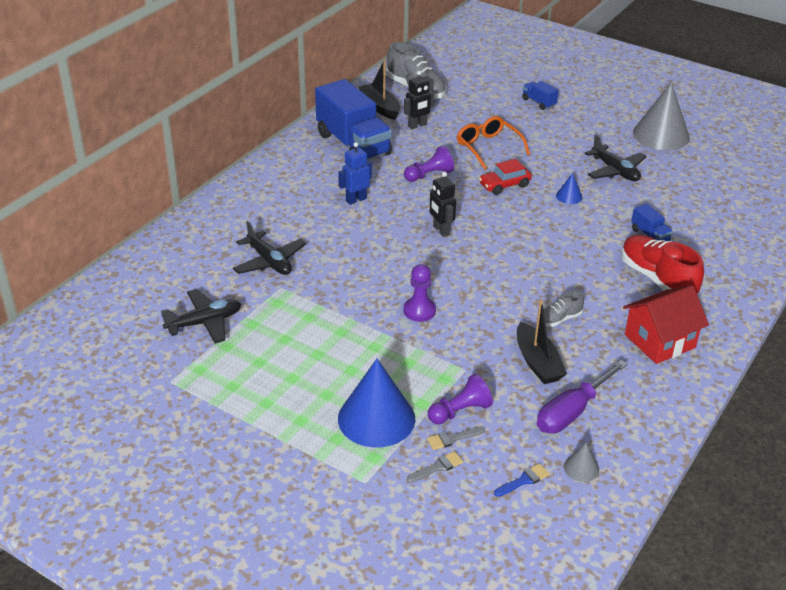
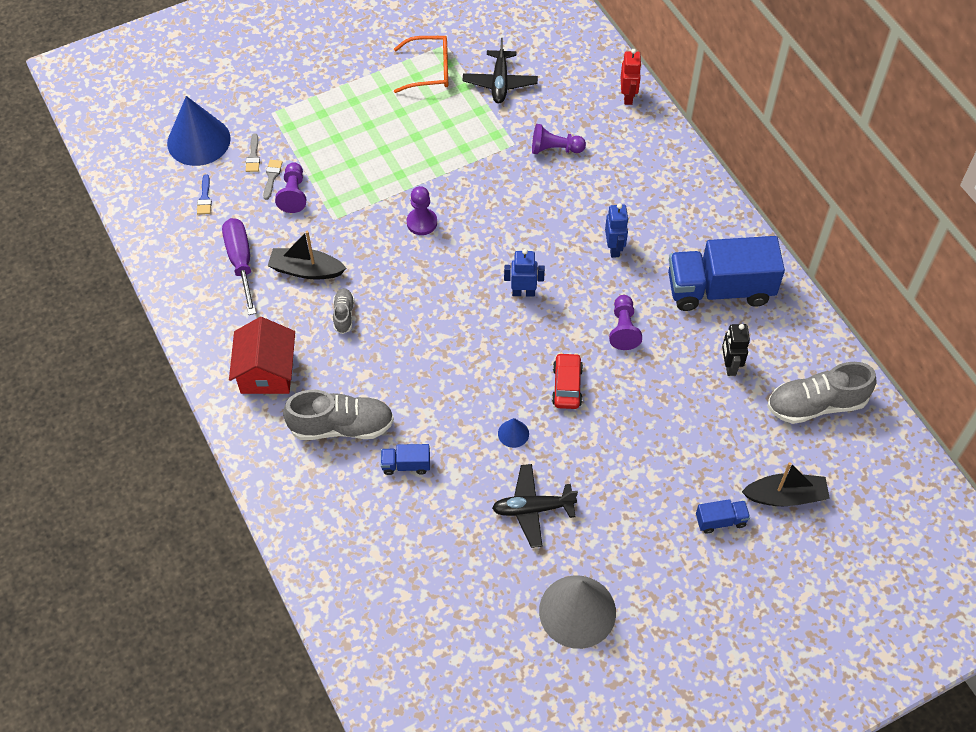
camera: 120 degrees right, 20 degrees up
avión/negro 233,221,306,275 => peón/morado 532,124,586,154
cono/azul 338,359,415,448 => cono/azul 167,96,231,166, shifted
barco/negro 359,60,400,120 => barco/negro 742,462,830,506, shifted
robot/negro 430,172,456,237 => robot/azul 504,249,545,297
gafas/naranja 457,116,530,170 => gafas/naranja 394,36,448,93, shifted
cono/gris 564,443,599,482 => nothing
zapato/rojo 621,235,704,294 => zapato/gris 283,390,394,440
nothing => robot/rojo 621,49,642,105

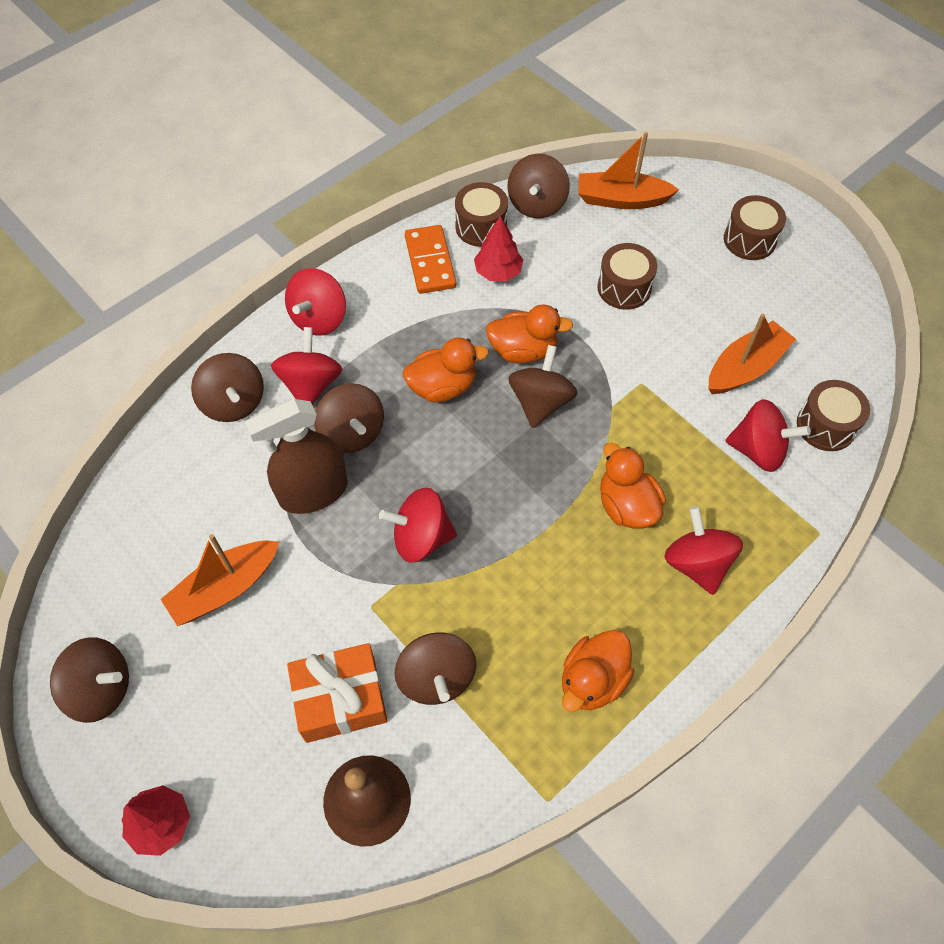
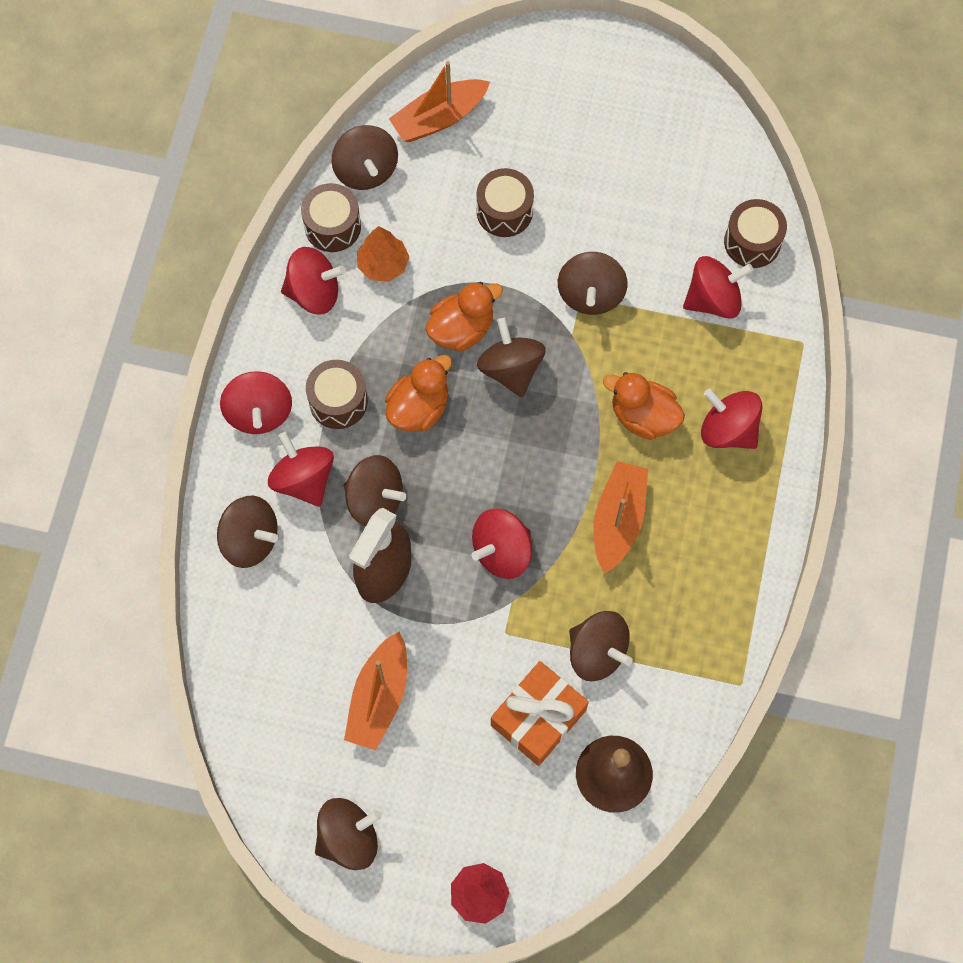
camera: 35 degrees left, 10 degrees up
ficha de dominó/naranja 405,225,456,294 => peonza/rojo 281,247,346,314
árbol/rojo 474,216,523,281 => árbol/naranja 357,226,409,282
pato/naranja 562,630,634,712 => nothing
barco/naranja 709,314,796,394 => barco/naranja 594,461,648,574, shifted
tambor/marrón 724,195,786,260 => tambor/marrón 306,360,368,429, shifted
nothing => peonza/marrón 558,252,627,315

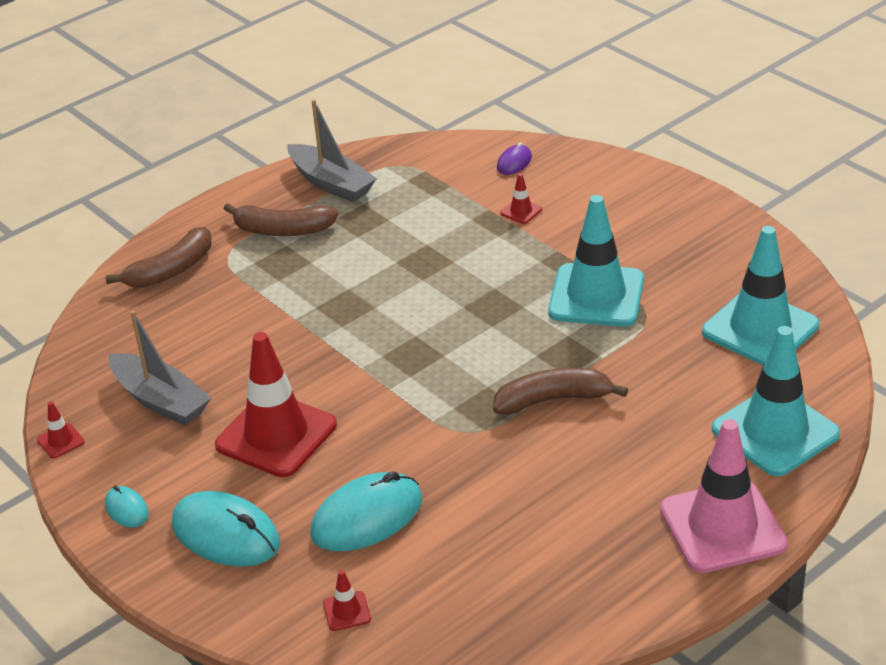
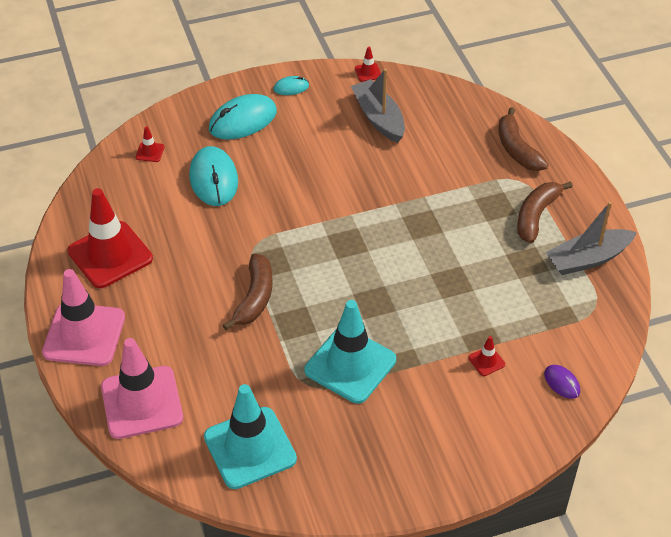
camera: 110 degrees right, 10 degrees up
barco/gris 109,310,211,425 => barco/gris 351,69,405,143, 90 degrees clockwise
cono de tráfico/rojo 215,332,337,477 => cono de tráfico/rojo 68,188,153,288, shifted
cono de tráfico/turquesa 712,326,840,476 => cono de tráfico/rosa 101,338,183,439

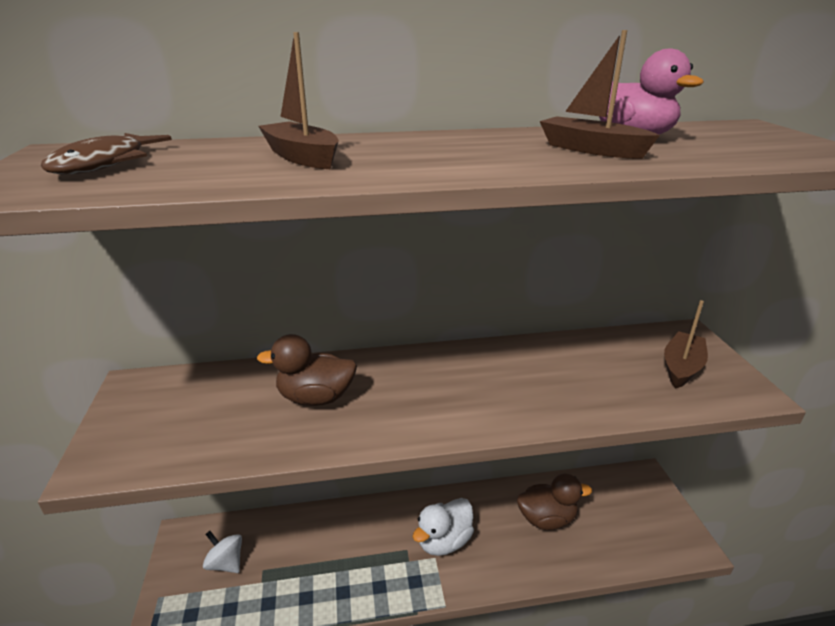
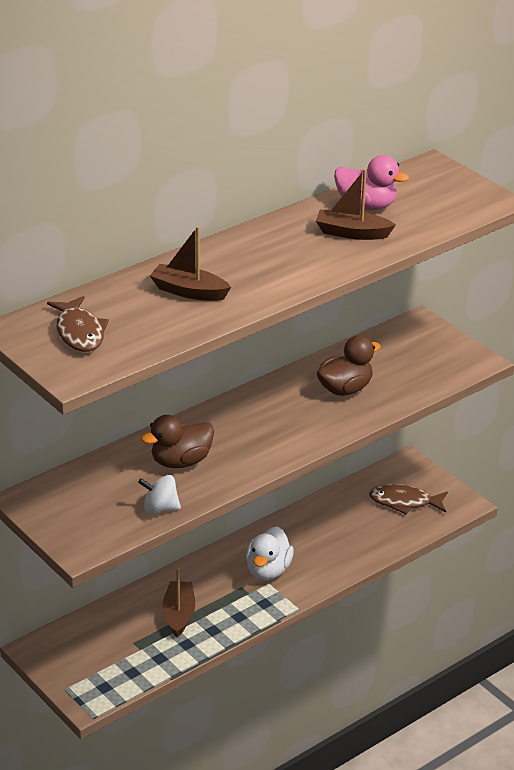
camera: 30 degrees left, 5 degrees up
peonza/blanco 203,531,242,573 => peonza/blanco 138,475,181,513, shifted
pato/marrón 517,474,592,530 => pato/marrón 317,335,381,396, shifted
barco/marrón 664,300,708,389 => barco/marrón 162,568,195,637, shifted
nothing => pez/marrón 369,484,448,514

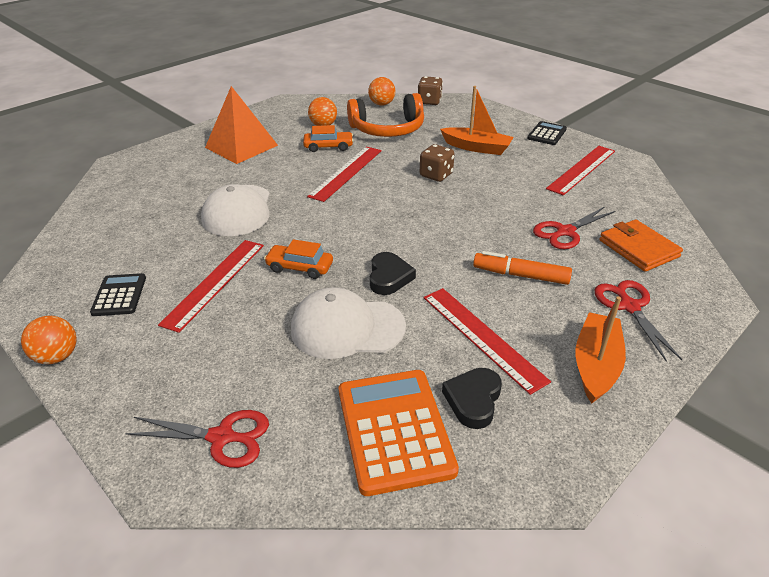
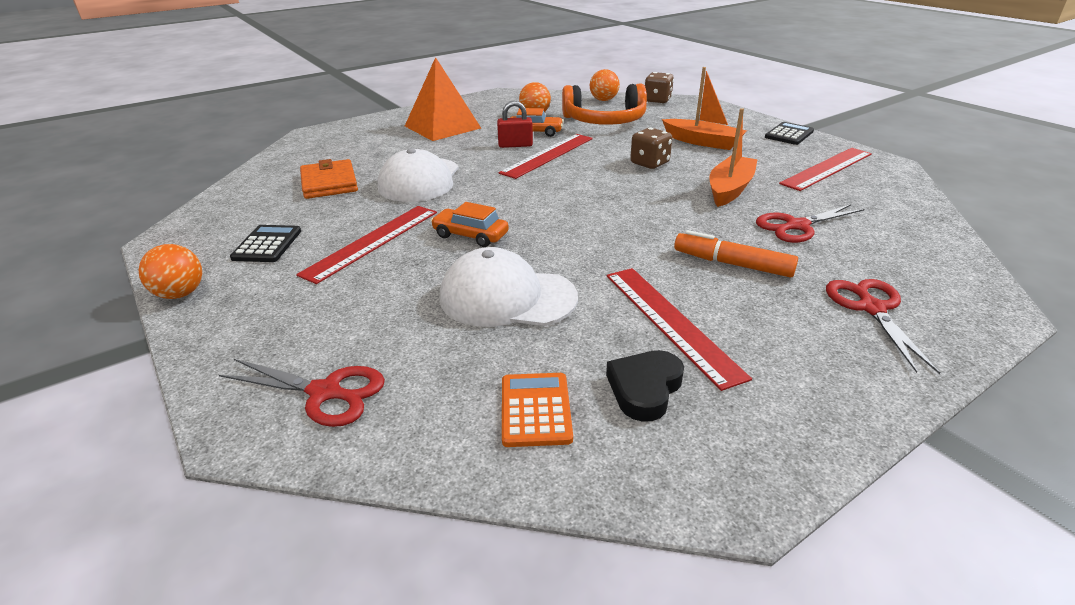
camera: 10 degrees right, 5 degrees down
calculadora/naranja 339,370,459,496 => calculadora/naranja 502,373,573,447, x0.56
corazón/negro 370,252,416,295 => nothing
barco/naranja 576,296,626,403 => barco/naranja 709,108,758,207, shifted
cartera/naranja 600,219,683,272 => cartera/naranja 300,159,358,199, shifted
nothing => candado/rojo 497,101,533,148

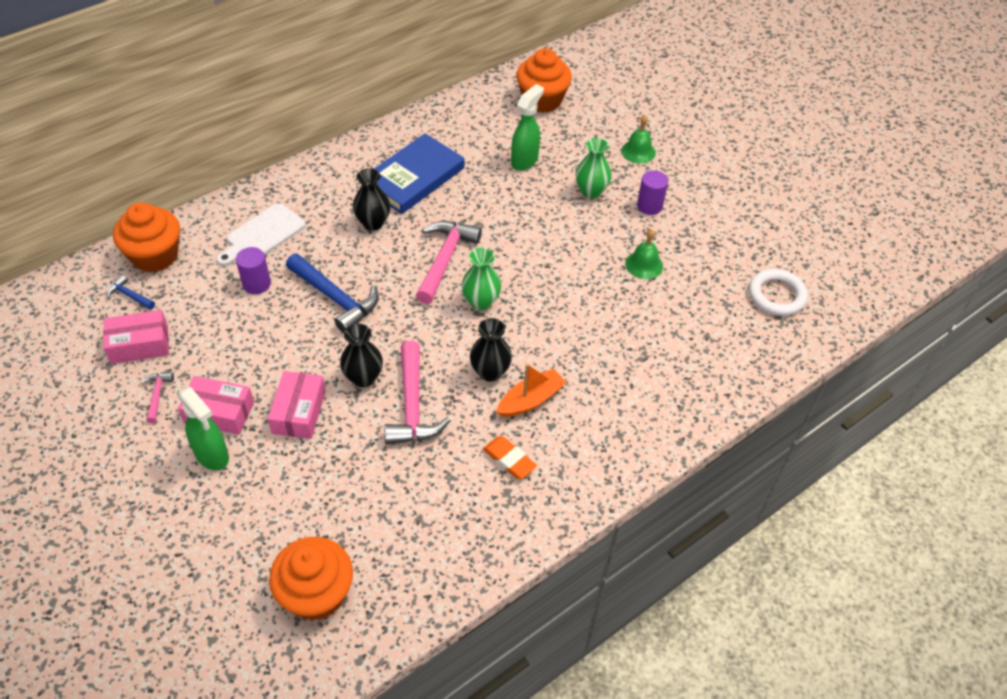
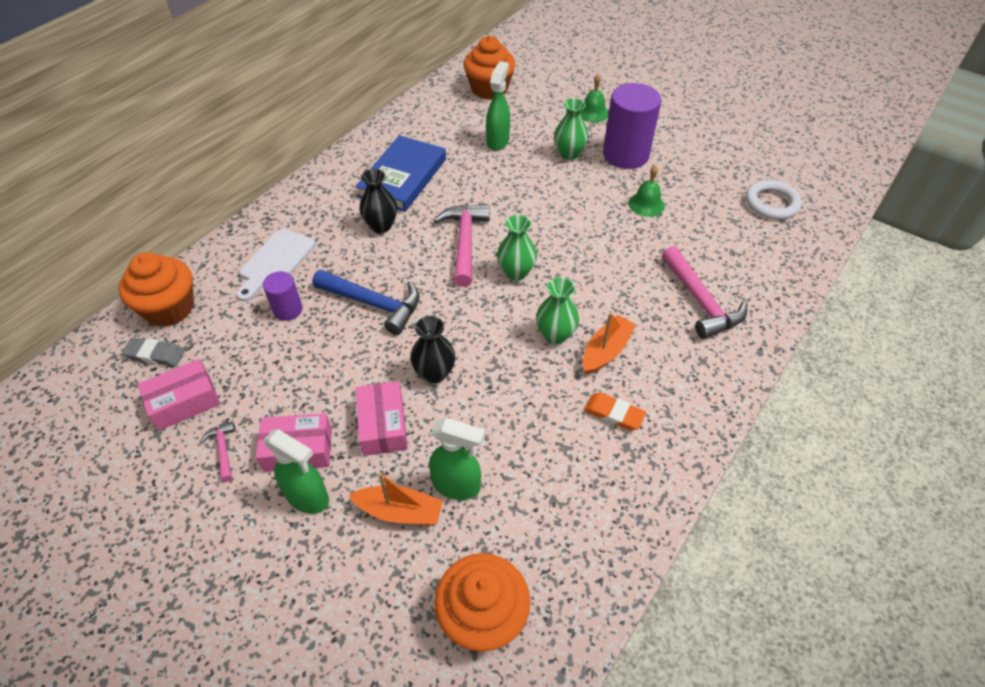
camera: 15 degrees left, 0 degrees up
martillo/azul 106,275,155,310 => goma de borrar/gris 122,337,185,367
martillo/rosa 384,341,450,444 => martillo/rosa 662,246,747,339, shifted
florero/negro 470,318,512,382 => florero/verde 536,277,579,344
cilindro/morado 637,170,668,215 => cilindro/morado 603,83,661,169, x1.93
nothing => barco/naranja 348,472,443,525
nothing => pulverizador/verde 429,418,485,500

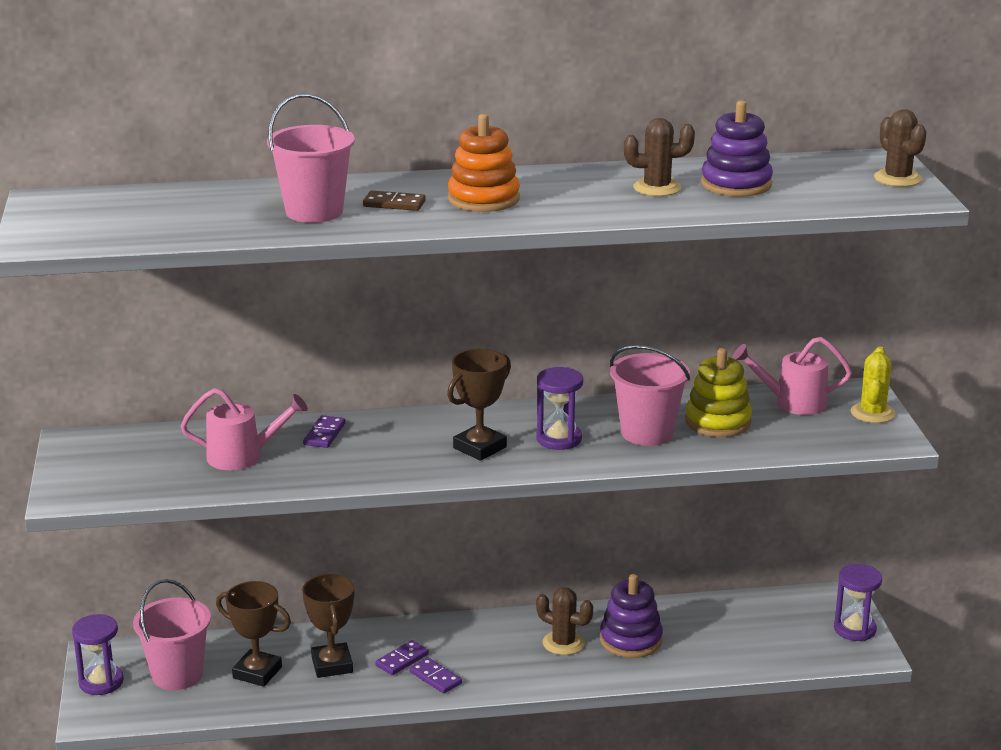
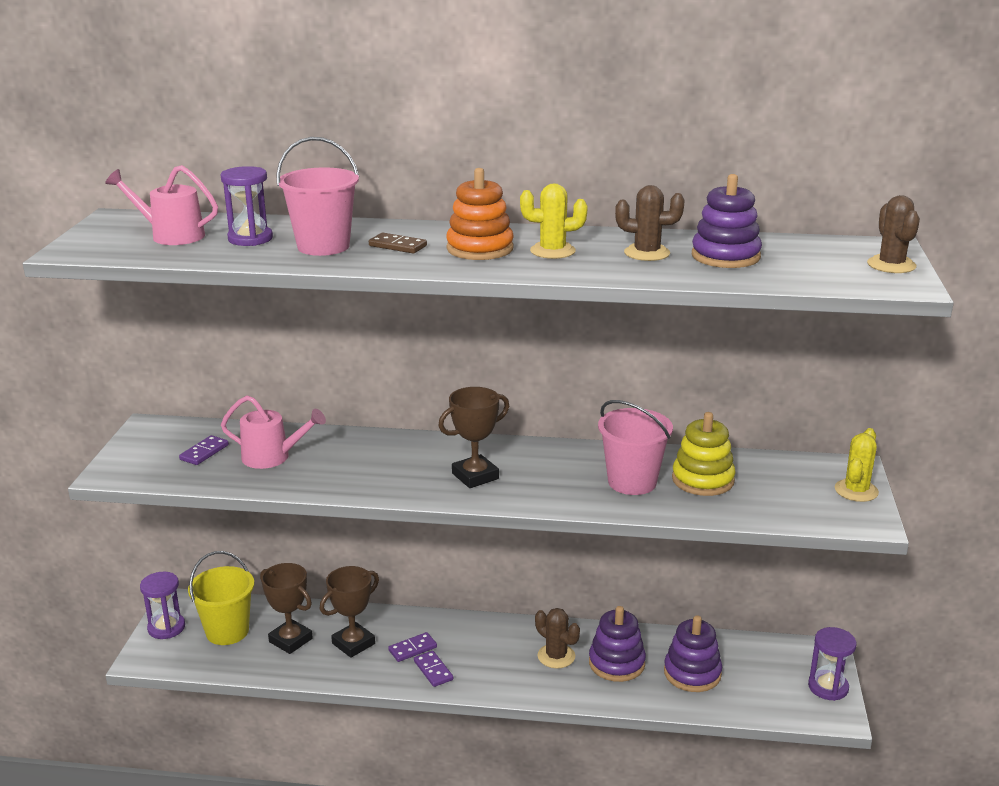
camera: 15 degrees right, 0 degrees up
balde/rosa 133,579,211,690 => balde/amarillo 188,551,254,645
trofeo/marrón 302,574,354,678 => trofeo/marrón 320,566,379,658, 45 degrees clockwise
ficha de dominó/morado 303,415,345,448 => ficha de dominó/morado 179,435,229,465, shifted
reloj de arena/morado 536,367,583,450 => reloj de arena/morado 221,166,273,246, shifted
regadera/rosa 732,337,852,415 => regadera/rosa 105,165,218,245, shifted
nothing => cactus/amarillo 520,183,588,259
nothing => juguete apilable/morado 664,615,722,692

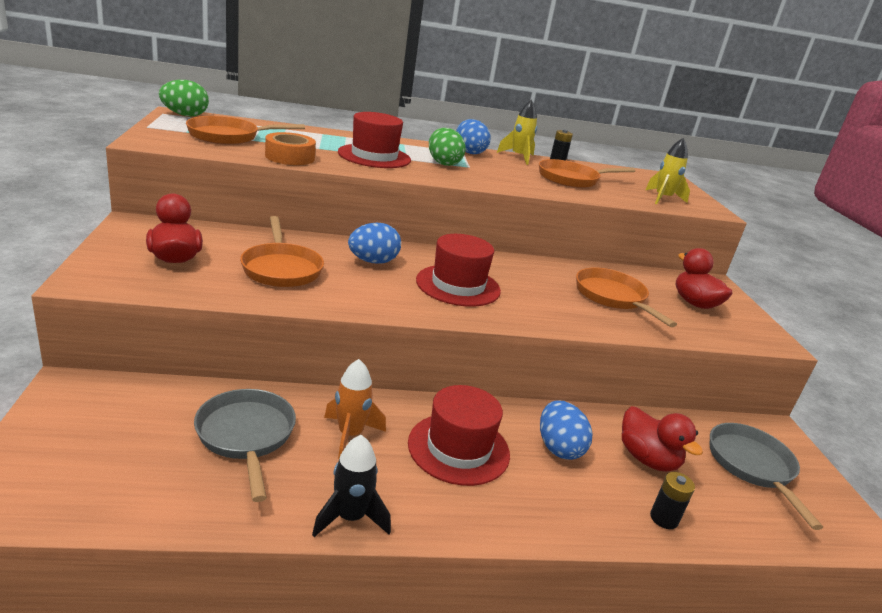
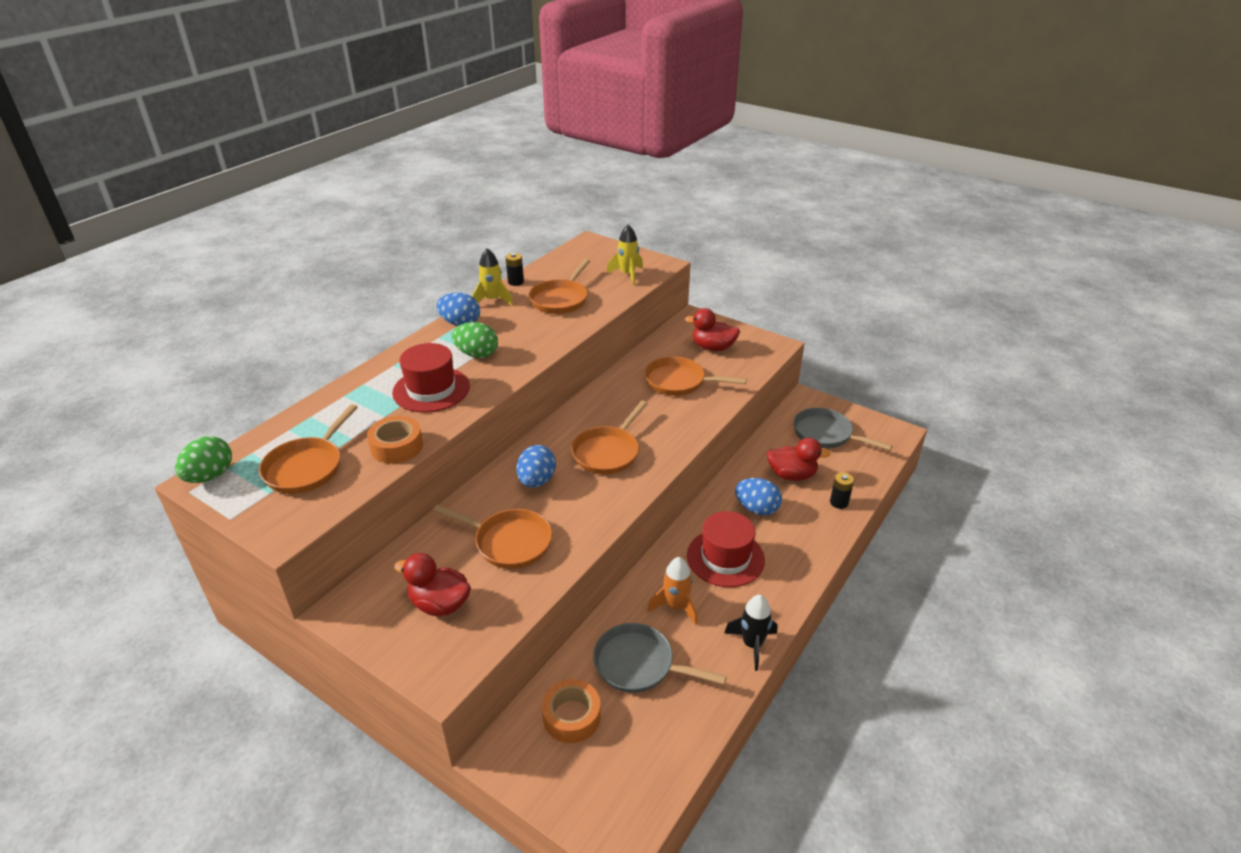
camera: 45 degrees left, 10 degrees up
sombrero/rojo 416,234,501,307 => sartén/naranja 571,401,648,474
nothing => cinta adhesiva/naranja 542,679,601,743

